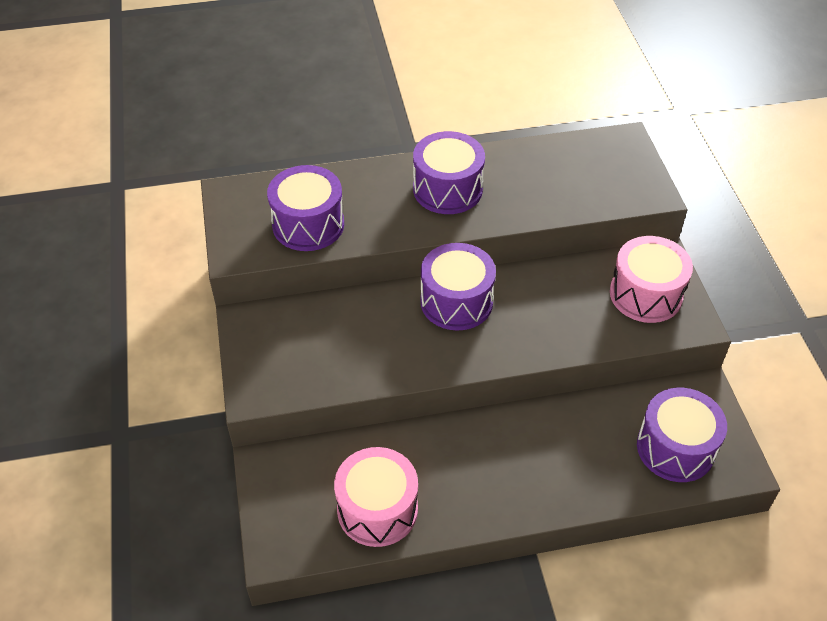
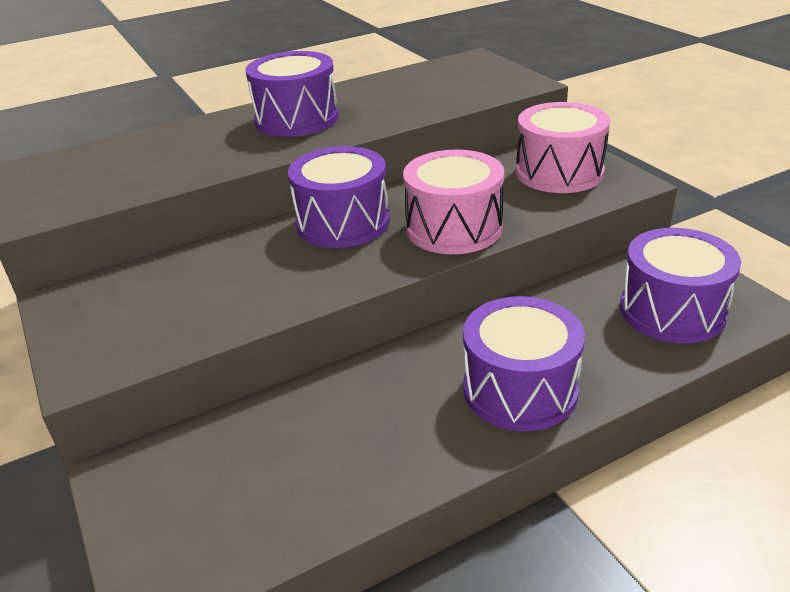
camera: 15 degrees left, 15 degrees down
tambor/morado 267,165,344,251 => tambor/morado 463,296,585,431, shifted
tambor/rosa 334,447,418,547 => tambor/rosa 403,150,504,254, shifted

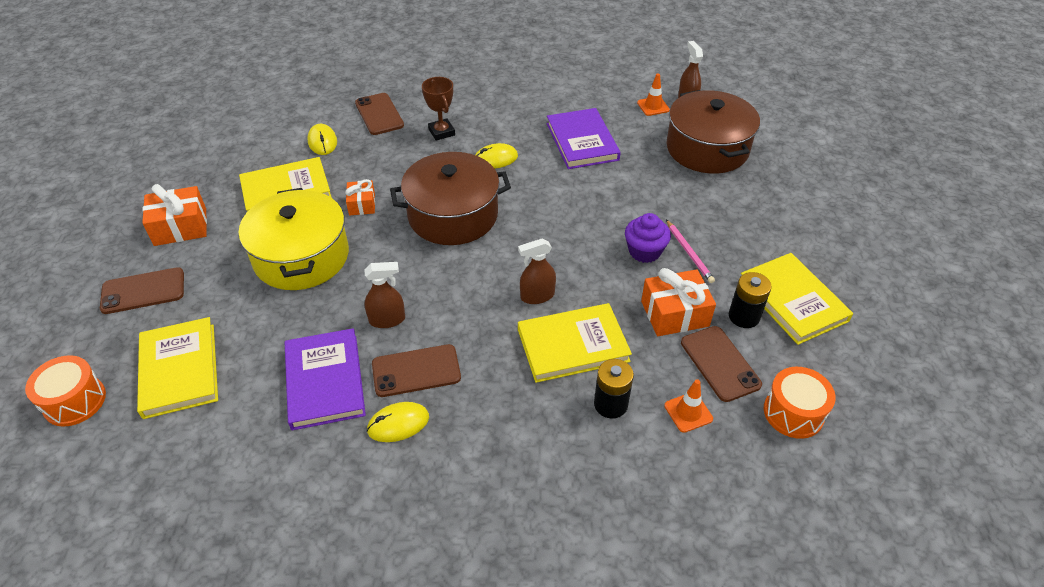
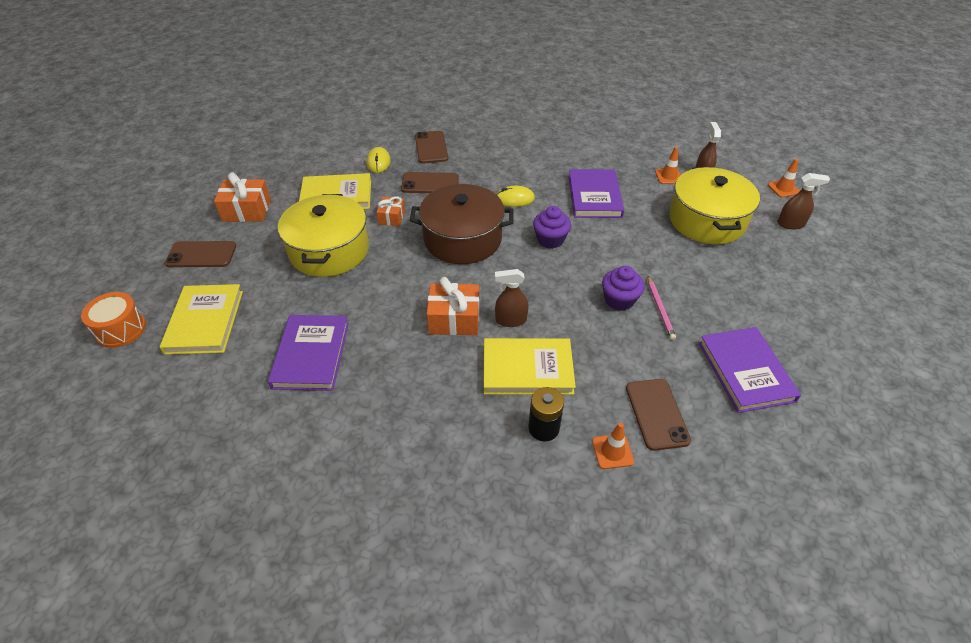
camera: 15 degrees right, 0 degrees up
pulverizador/marrón 364,262,405,328 => pulverizador/marrón 777,173,830,229, shifted
ratón/amarillo 367,402,429,442 => nothing
móvil/marrón 372,344,461,397 => móvil/marrón 401,172,459,193, shifted
trofeo/marrón 422,77,455,141 => nothing
regalo/naranja 641,268,716,336 => regalo/naranja 427,277,479,335, shifted
olla/marrón 666,90,760,174 => olla/amarillo 669,167,760,244
pila/negro 729,272,772,328 => nothing
libro/amarillo 741,253,853,345 => libro/morado 699,327,801,413
tambor/naranja 764,367,836,439 => nothing
nothing => magdalena/morado 533,206,571,249
nothing => cono de tráfico/naranja 768,159,800,198

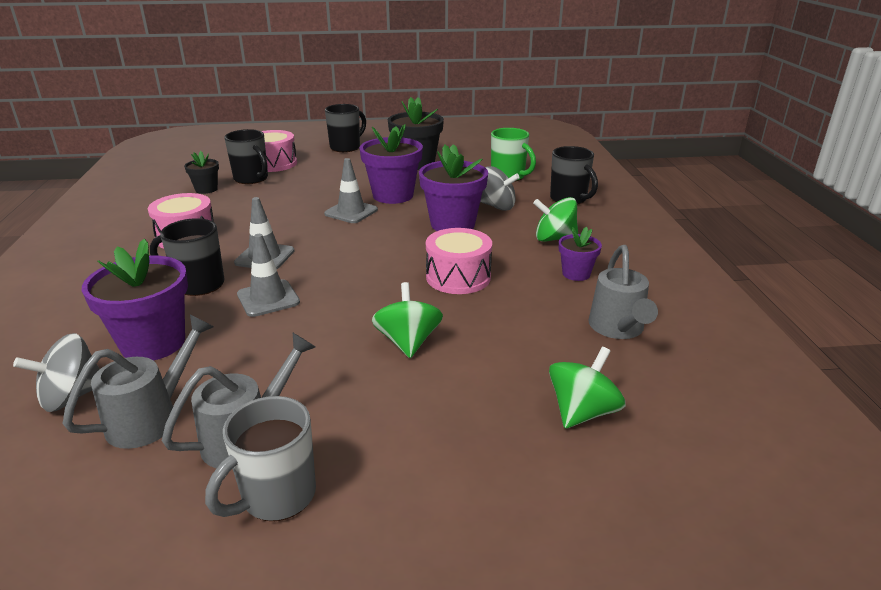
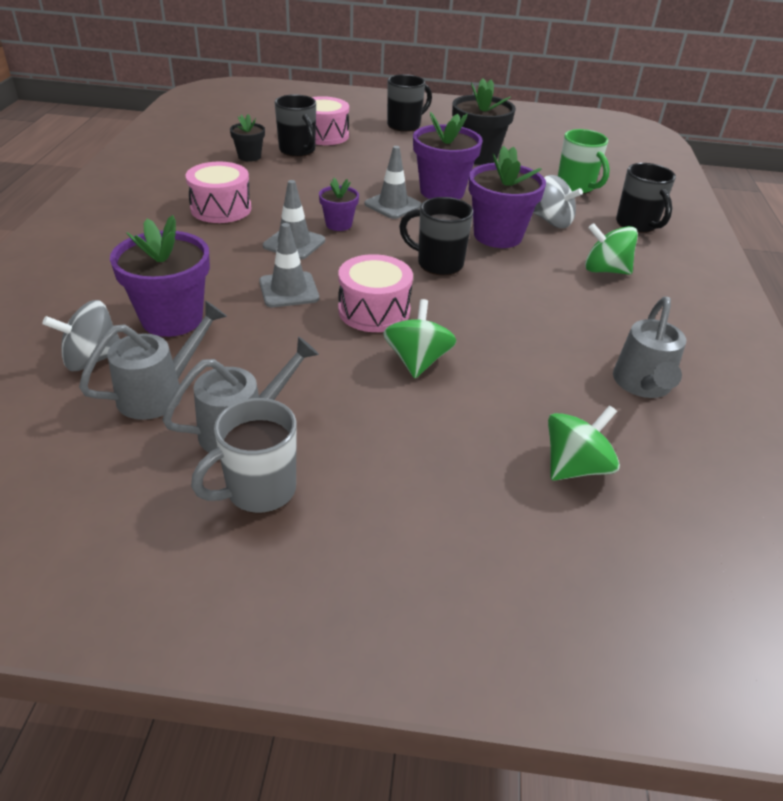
camera: 10 degrees right, 10 degrees up
taza/negro 150,218,225,296 => taza/negro 399,197,473,276, shifted
tambor/rosa 426,228,492,294 => tambor/rosa 338,254,413,332, shifted
maceta/morado 559,227,602,281 => maceta/morado 319,178,359,231, shifted

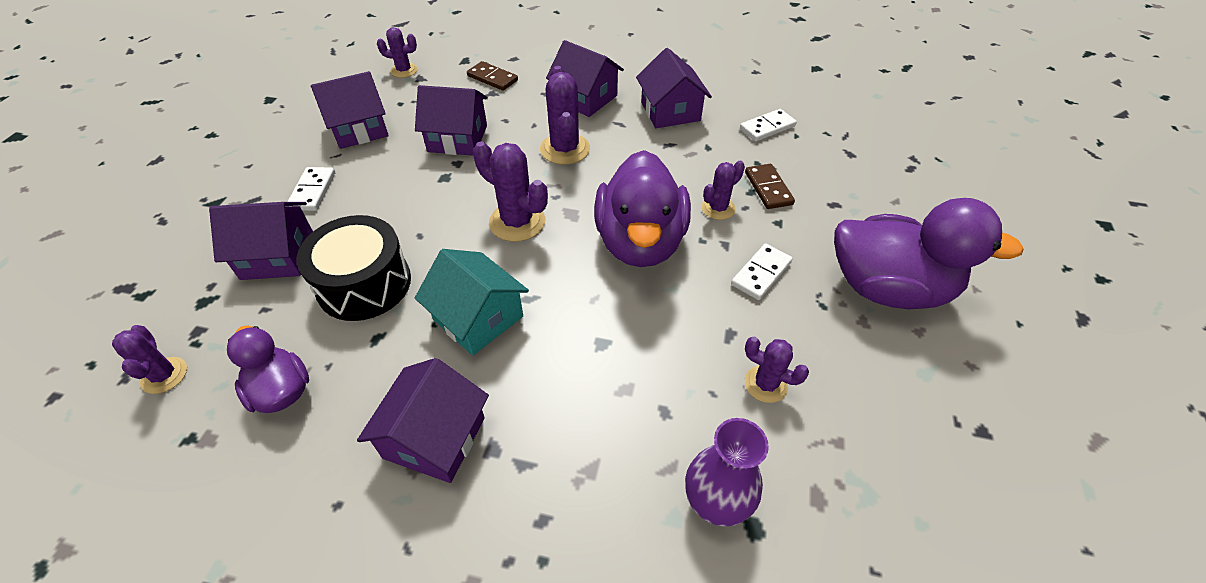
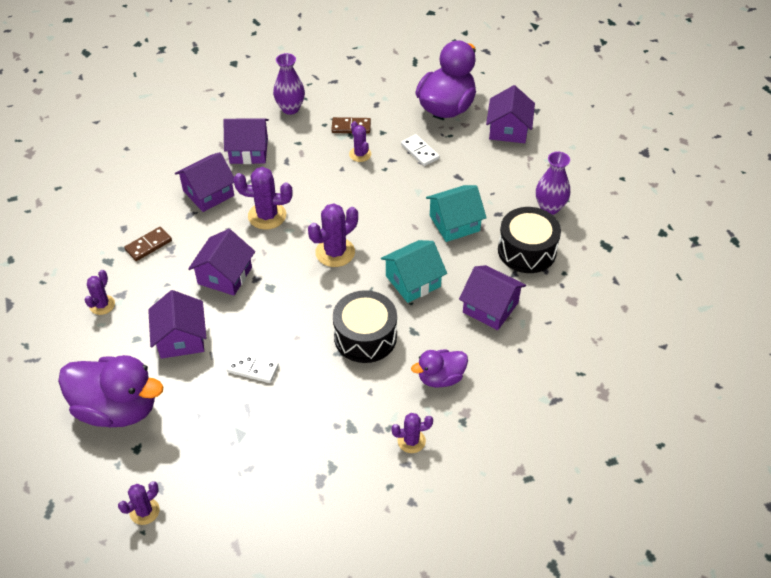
camera: 75 degrees left, 0 degrees up
casa/morado 209,202,313,280 => casa/morado 486,85,535,143, shifted
pato/morado 594,150,691,267 => pato/morado 58,355,164,427, shifted
ficha de dominó/blanco 740,109,797,141 => florero/morado 273,53,305,115
cactus/morado 745,337,809,403 => cactus/morado 118,481,160,525, shifted
nothing => casa/turquesa 426,185,487,242
nothing => tambor/negro 498,207,561,273

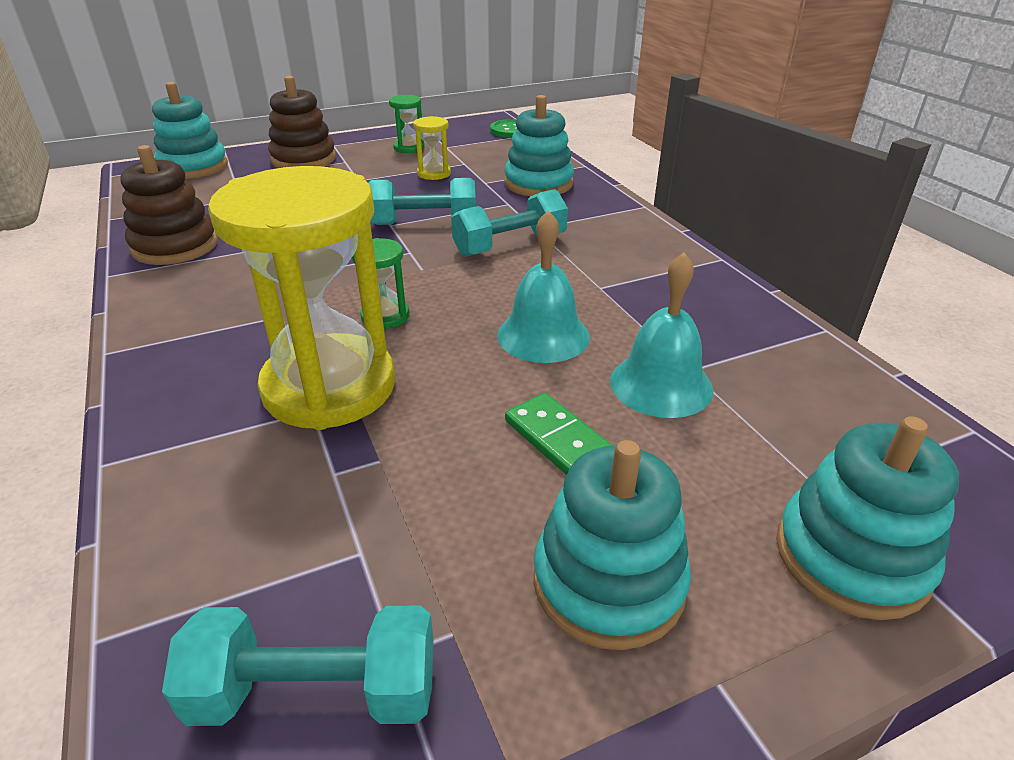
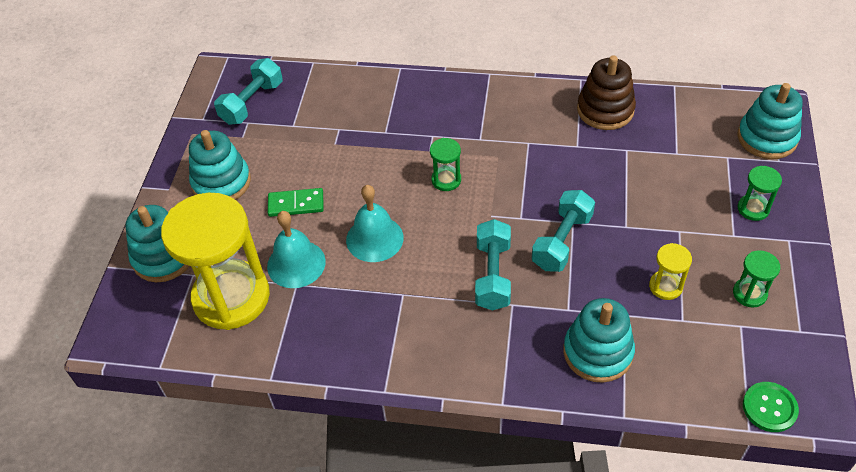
camera: 125 degrees right, 15 degrees up
reloj de arena/amarillo 208,166,395,430 => reloj de arena/amarillo 161,193,270,330, shifted
juguete apilable/marrón 268,76,336,168 => reloj de arena/verde 738,166,782,221

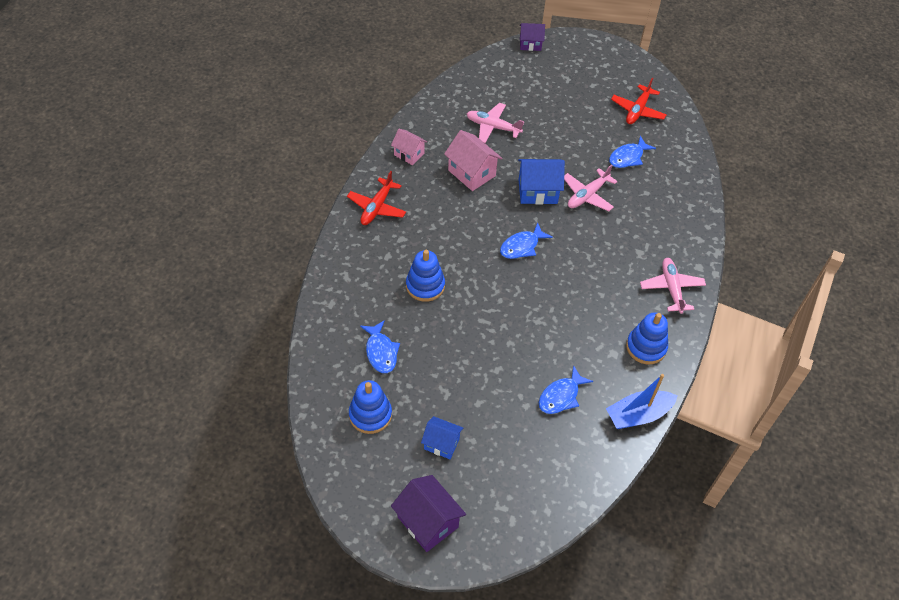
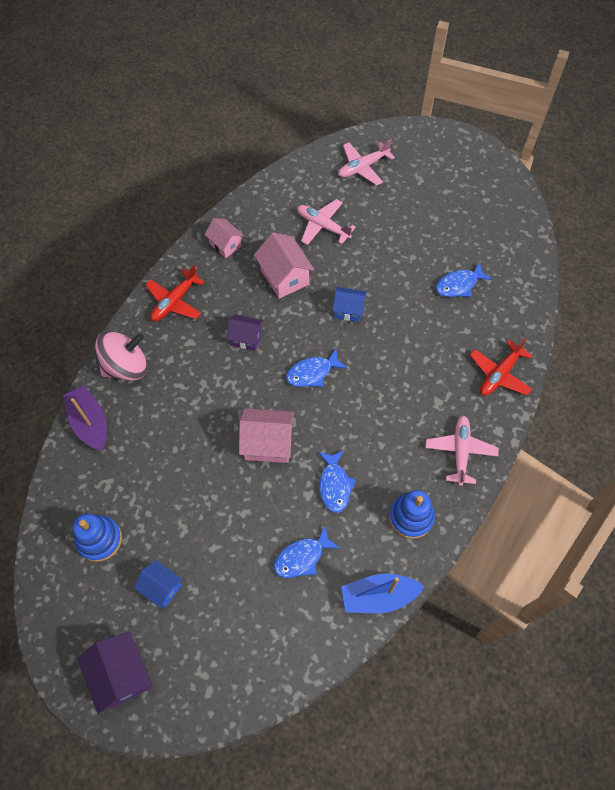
camera: 15 degrees right, 10 degrees up
pez/azul 360,320,400,373 => pez/azul 318,450,356,513, shifted
juguete apilable/azul 406,250,445,302 => nothing
casa/azul 518,159,565,205 => casa/azul 332,287,366,322, x0.64
casa/morado 520,23,545,51 => casa/morado 226,314,263,351, shifted
avión/rosa 564,164,618,211 => avión/rosa 338,139,395,186, shifted
avión/rojo 611,78,667,124 => avión/rojo 470,338,532,395, shifted
nothing => barco/morado 63,385,107,451
nothing => peonza/rosa 95,331,147,381
nothing => casa/rosa 239,408,294,463

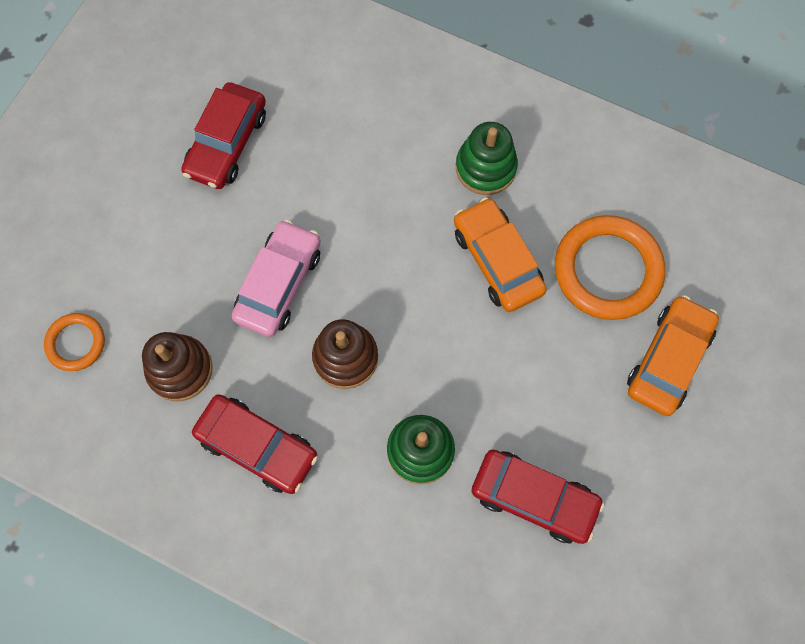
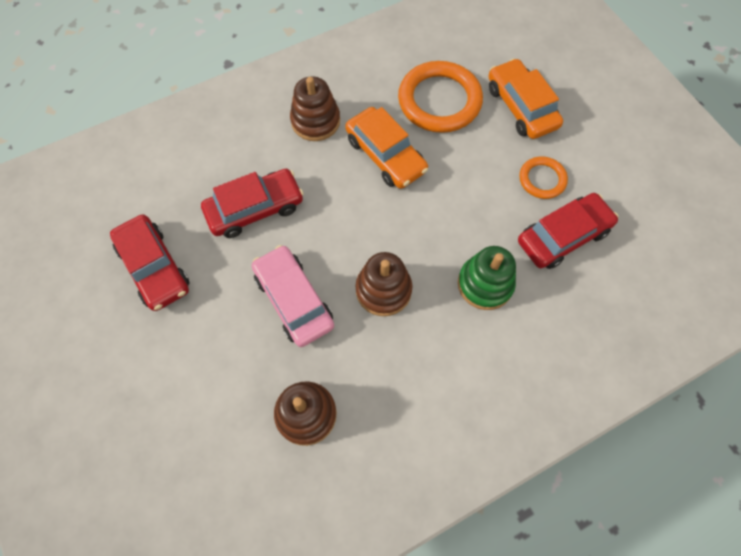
camera: 55 degrees left, 5 degrees down
anillo/naranja 44,313,105,371 => anillo/naranja 520,156,568,199, shifted
coche/rojo 192,394,318,494 => coche/rojo 201,169,303,238, shifted
coche/naranja 454,197,547,312 => coche/naranja 345,107,428,189, 135 degrees counterclockwise
juguete apilable/verde 456,122,518,195 => juguete apilable/marrón 290,76,340,141

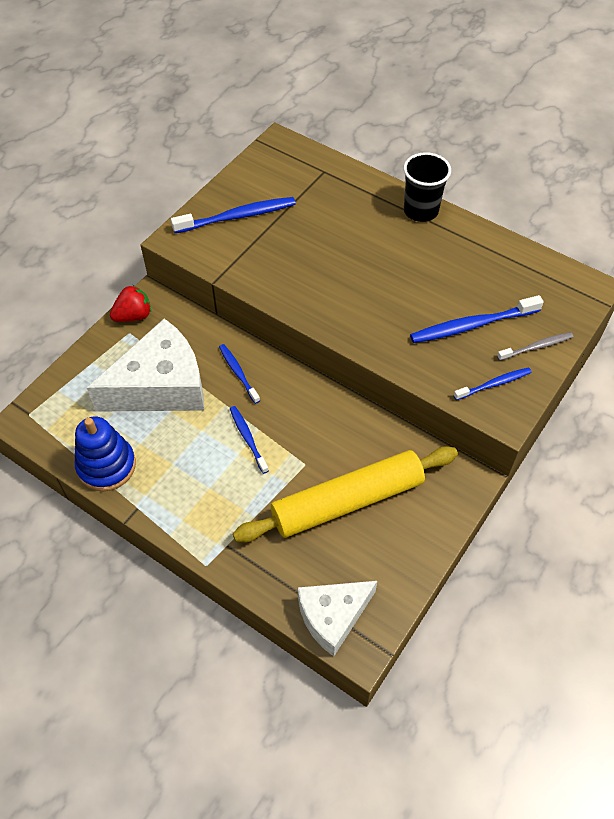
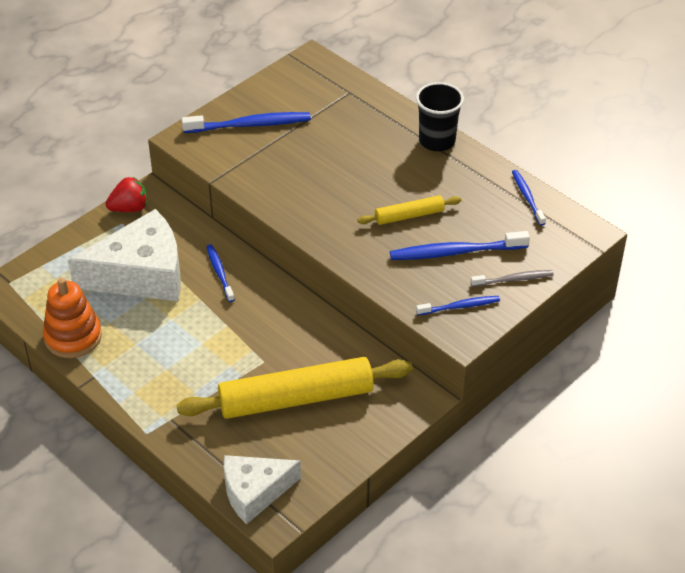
camera: 10 degrees right, 10 degrees down
juguete apilable/azul 75,417,136,491 => juguete apilable/naranja 43,278,102,358
cepillo de dientes/azul 230,406,269,474 => cepillo de dientes/azul 512,170,546,226, shifted
nothing => rodillo/amarillo 357,195,461,225

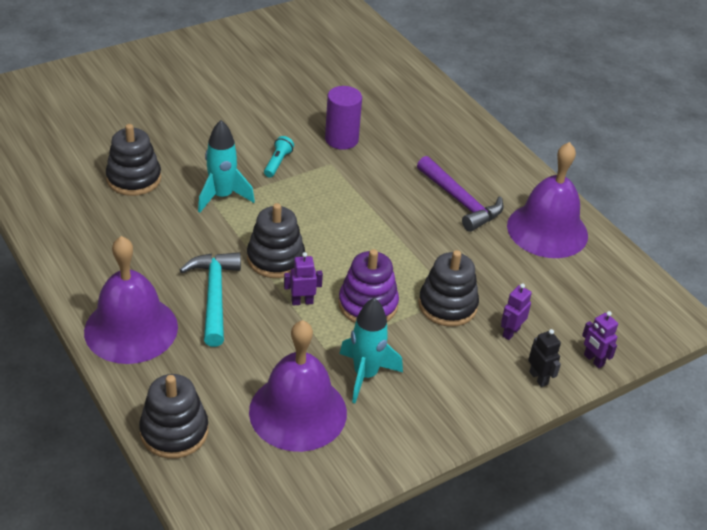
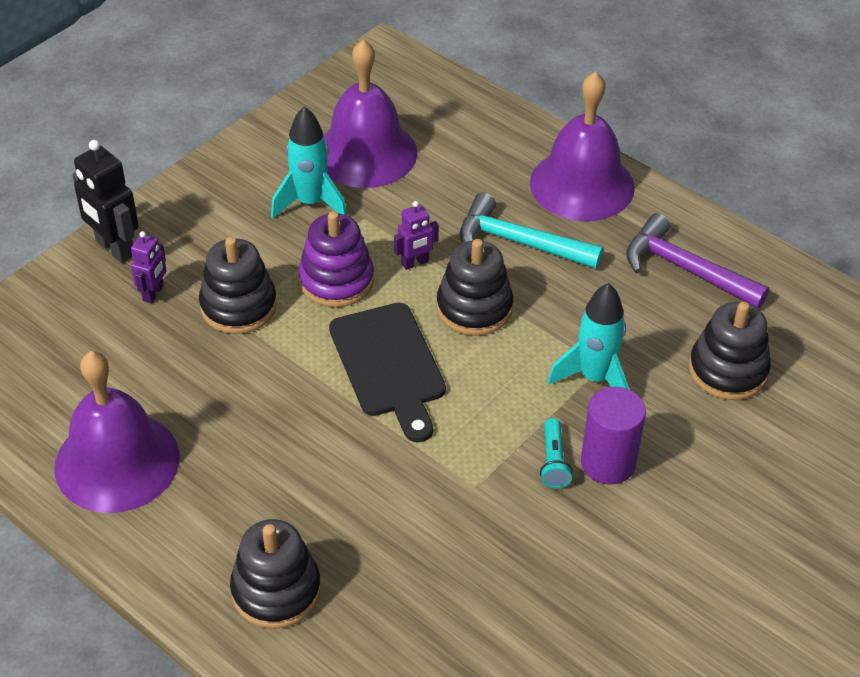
camera: 165 degrees right, 5 degrees up
juguete apilable/negro 139,374,208,459 => juguete apilable/negro 230,519,321,629, shifted
martillo/turquesa 180,252,241,347 => martillo/turquesa 460,193,604,269, 135 degrees clockwise
cilindro/morado 325,86,362,150 => cilindro/morado 581,387,646,485, shifted
martillo/morado 417,156,504,232 => martillo/morado 626,213,769,309, shifted
robot/negro 528,329,561,387 => robot/negro 72,140,139,263, x1.70
robot/morado 582,311,618,368 => nothing
nothing => tabla de cortar/negro 329,303,446,442

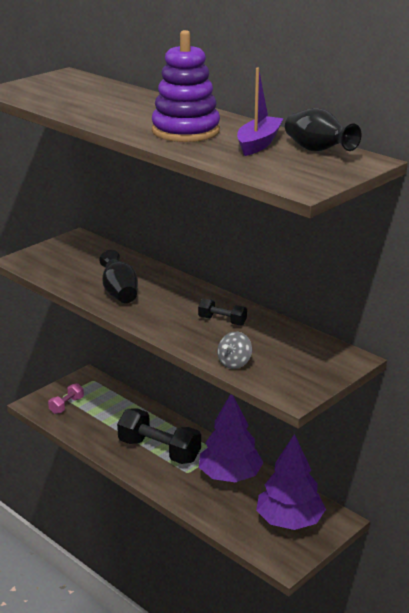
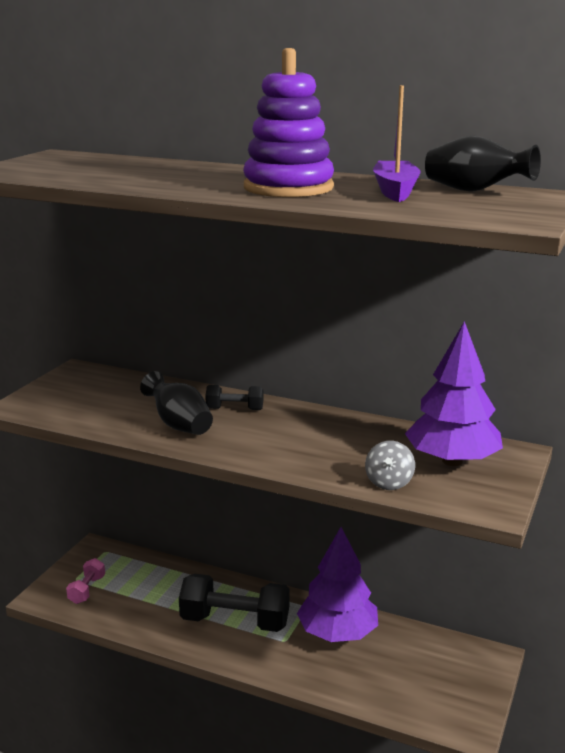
camera: 20 degrees left, 5 degrees down
mancuerna/negro 198,298,247,326 => mancuerna/negro 205,385,263,410, shifted
árbol/morado 256,434,326,530 => árbol/morado 405,321,503,466, shifted

